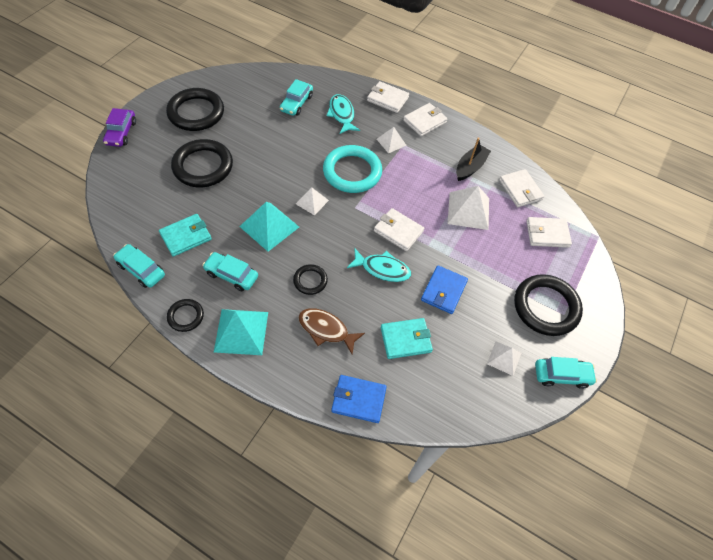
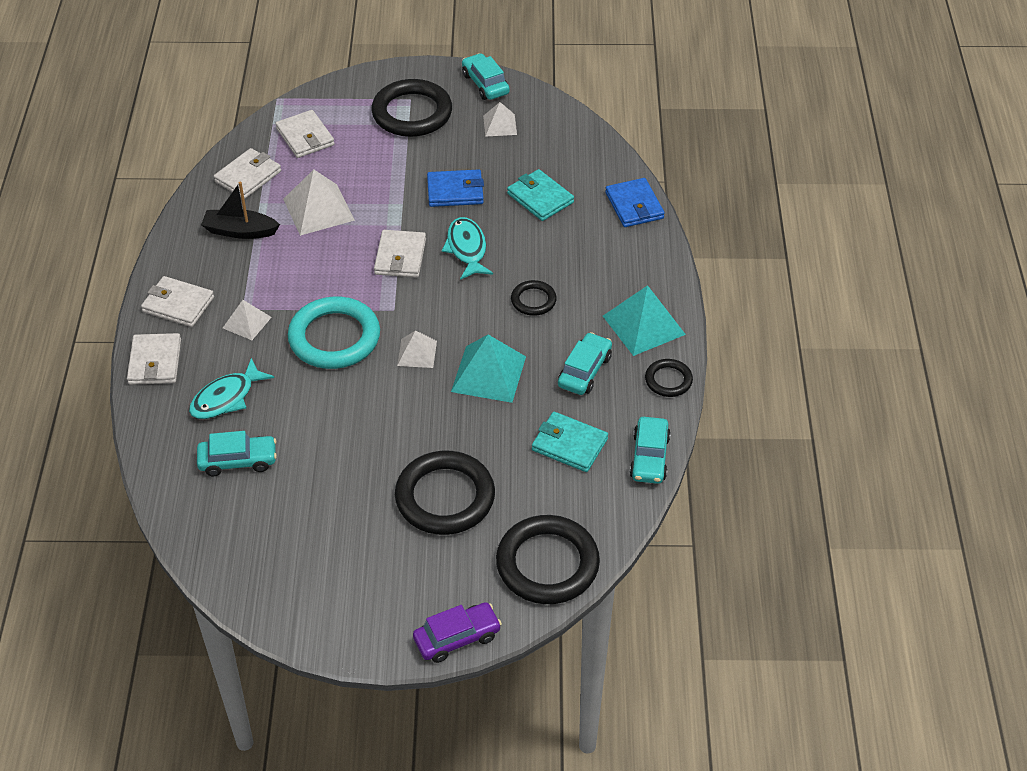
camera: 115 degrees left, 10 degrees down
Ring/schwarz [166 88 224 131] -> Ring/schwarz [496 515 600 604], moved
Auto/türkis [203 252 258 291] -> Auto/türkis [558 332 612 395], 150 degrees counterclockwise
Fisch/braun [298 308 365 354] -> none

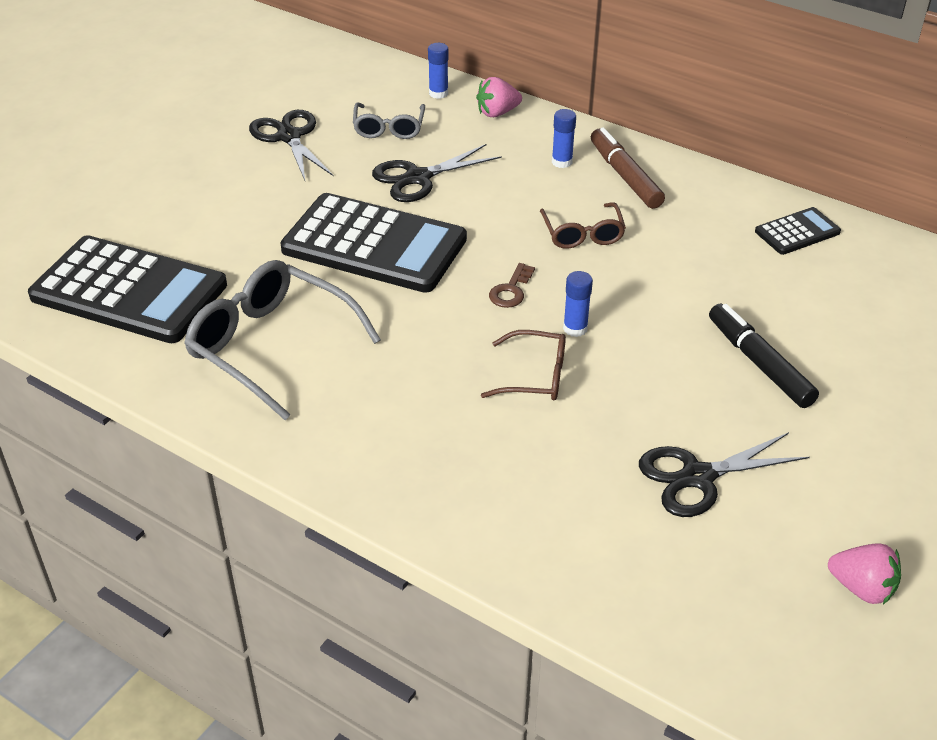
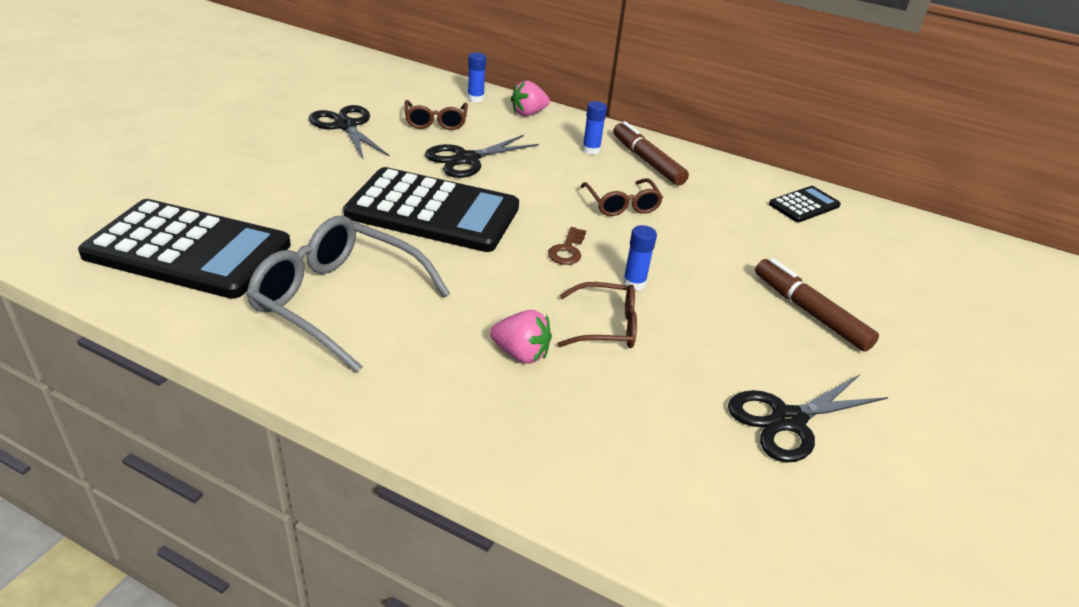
camera: 10 degrees left, 5 degrees down
Brille/grau [353 103 425 139] -> Brille/braun [404 100 468 130]
Erdbeere/rosa [828 544 901 604] -> Erdbeere/rosa [490 310 552 364], moved
Filzstift/schwarz [709 303 819 408] -> Filzstift/braun [755 258 879 352]

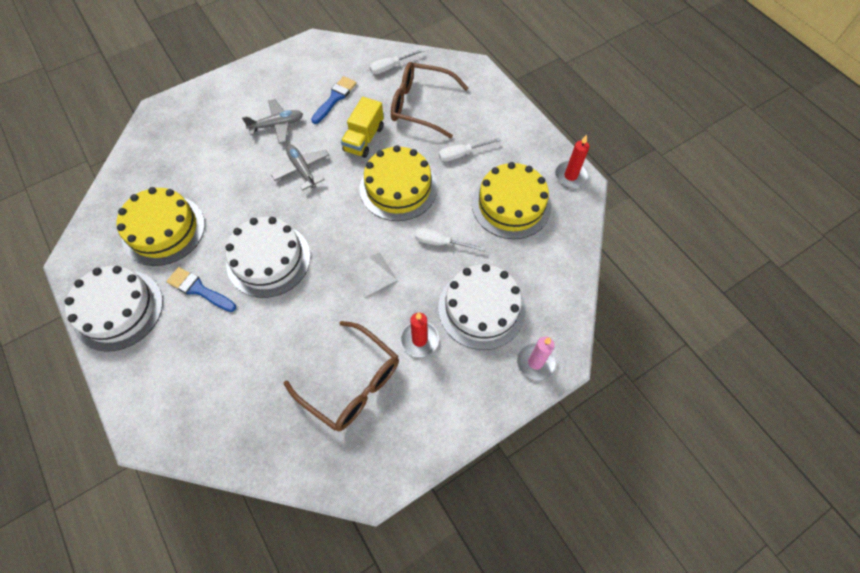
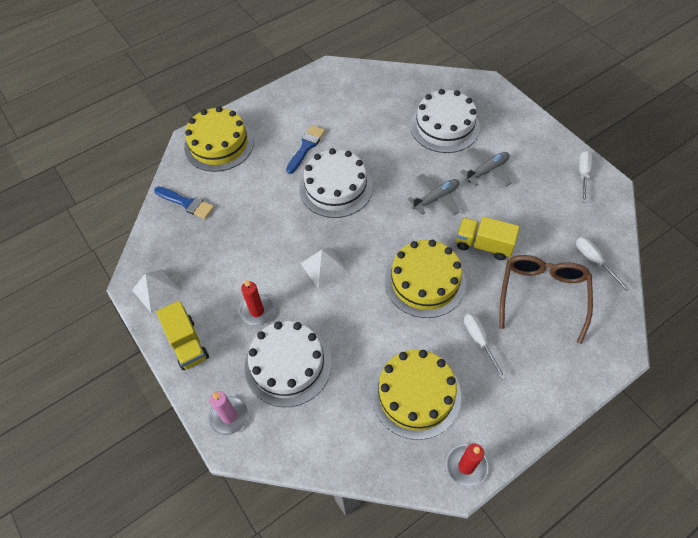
camera: 90 degrees right, 5 degrees down
none -> Pyramide/weiß [132 269 181 313]
Pinsel/blau [311 76 357 124] -> Pinsel/blau [154 186 214 219], moved
none -> Lastwagen/gelb [156 301 209 370]
Kuchen/gelb [117 187 205 266] -> Kuchen/gelb [184 106 254 172], moved
Kuchen/weiß [65 266 163 352] -> Kuchen/weiß [410 89 480 153], moved
Flugzeug/grau [242 99 303 144] -> Flugzeug/grau [460 147 512 187], 105 degrees counterclockwise
Schraubenzieher/weiß [415 228 485 251] -> Schraubenzieher/weiß [579 151 592 202], moved
Brille/braun [283 321 399 431] -> none

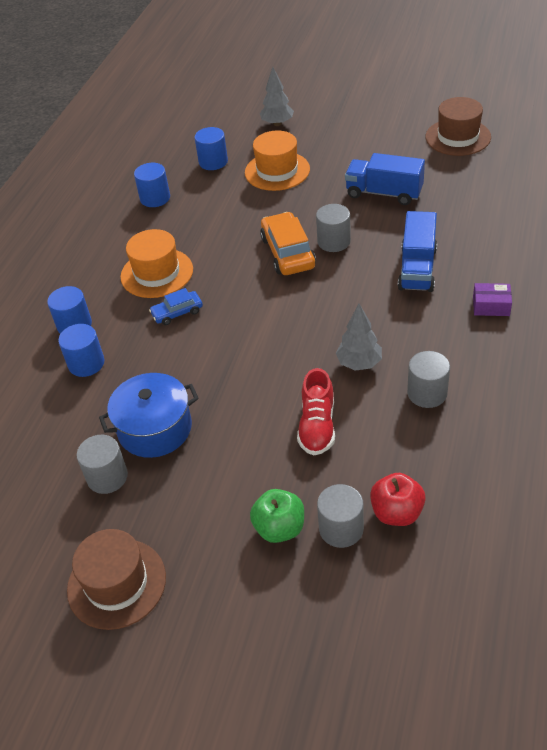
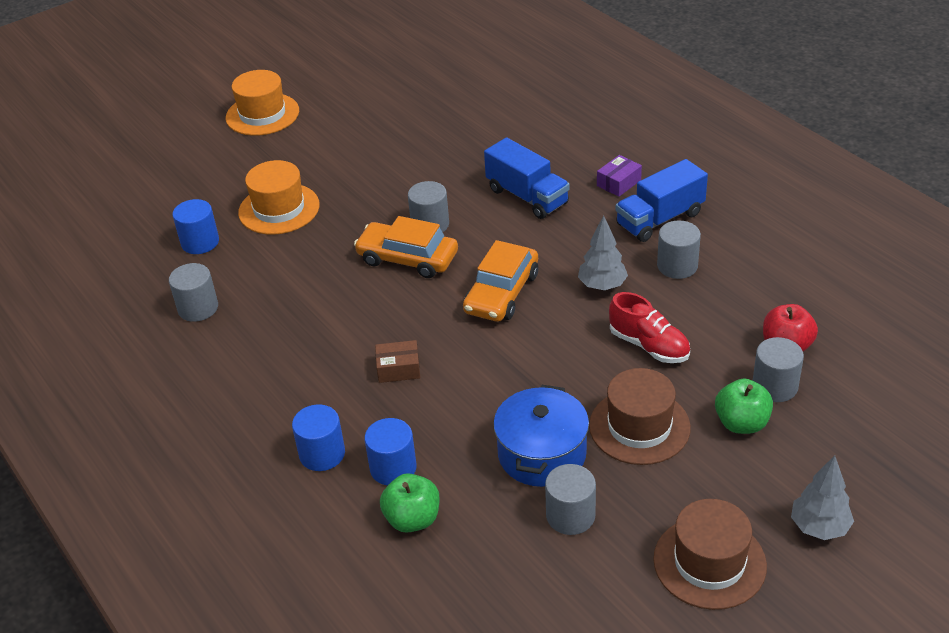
camera: 55 degrees left, 5 degrees down
Vollzylinder/blau [134 163 170 207] -> Vollzylinder/grau [169 263 218 322]
Hut/orange [120 229 193 298] -> Hut/orange [226 70 299 136], moved
Auto/blau [149 288 203 325] -> Schachtel/braun [375 340 420 383]
none -> Apfel/grün [380 473 440 533]
none -> Auto/orange [463 240 538 322]
Hut/braun [426 97 491 156] -> Hut/braun [589 368 691 465], moved
Lastwagen/blau [345 153 425 205] -> Lastwagen/blau [616 159 708 242], moved
Baum/grau [260 67 294 126] -> Baum/grau [791 455 854 540], moved

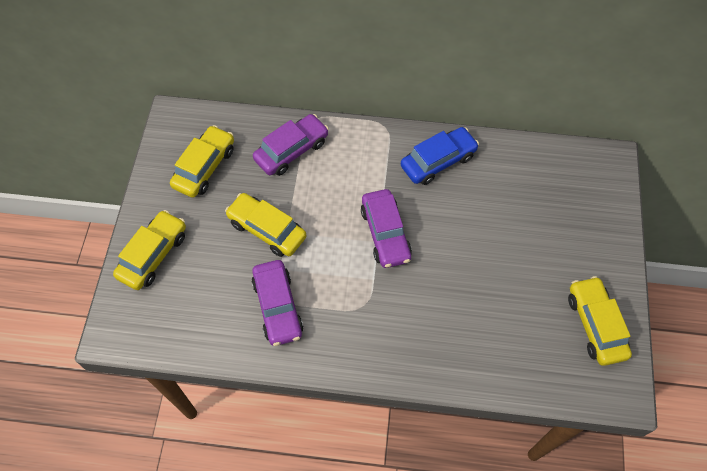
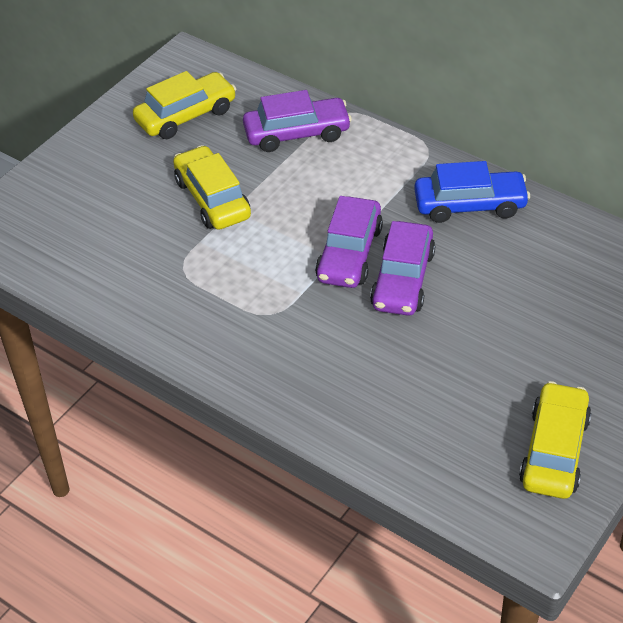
camera: 30 degrees right, 15 degrees down
Auto/lila [252 260 303 346] -> Auto/lila [370 221 435 316], moved
Auto/gelb [113 210 186 290] -> none

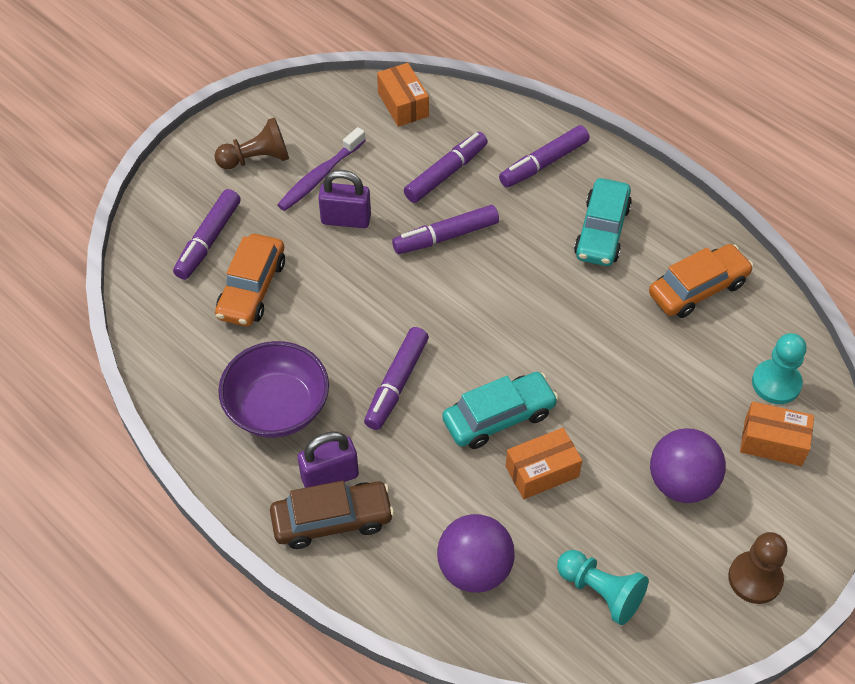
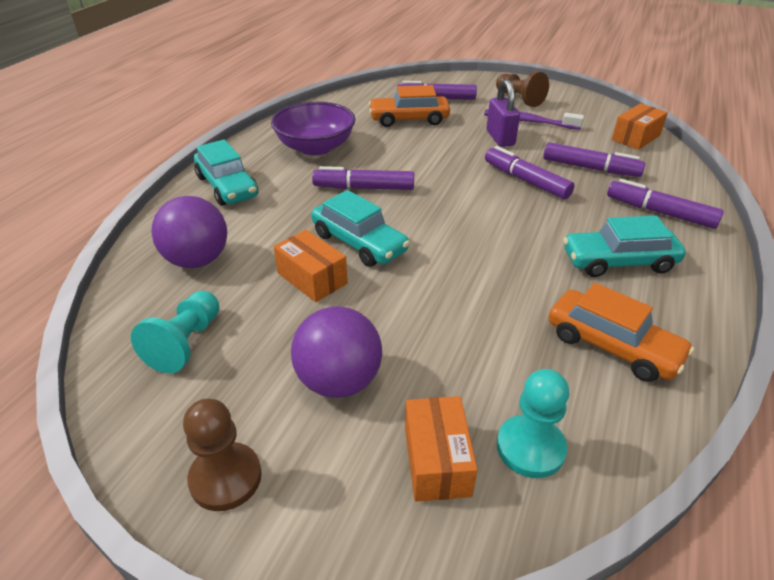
camera: 70 degrees right, 15 degrees down
Auto/braun [270 481 394 549] -> Auto/türkis [194 139 258 206]
Vorhängeschloss/lila [298 432 359 488] -> none

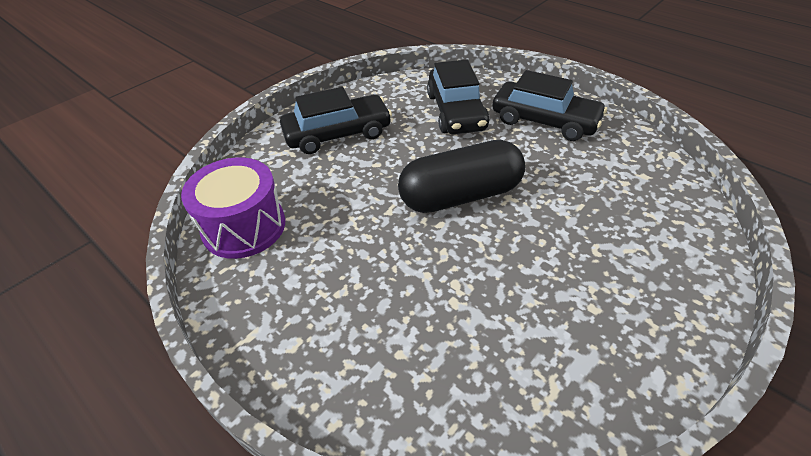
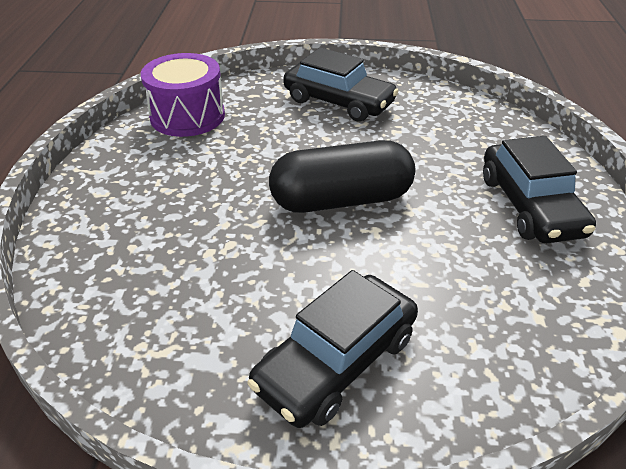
camera: 50 degrees right, 5 degrees down
Auto/schwarz [427 60 489 134] -> Auto/schwarz [247 270 418 428], moved
Kapsel/schwarz [398 140 525 213] -> Kapsel/schwarz [269 140 415 213], 45 degrees counterclockwise

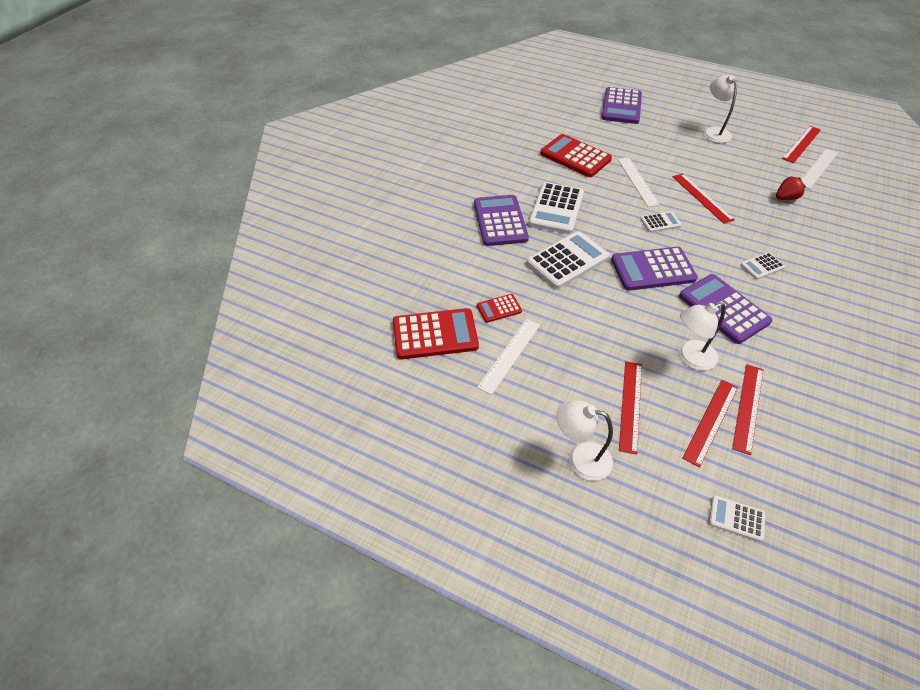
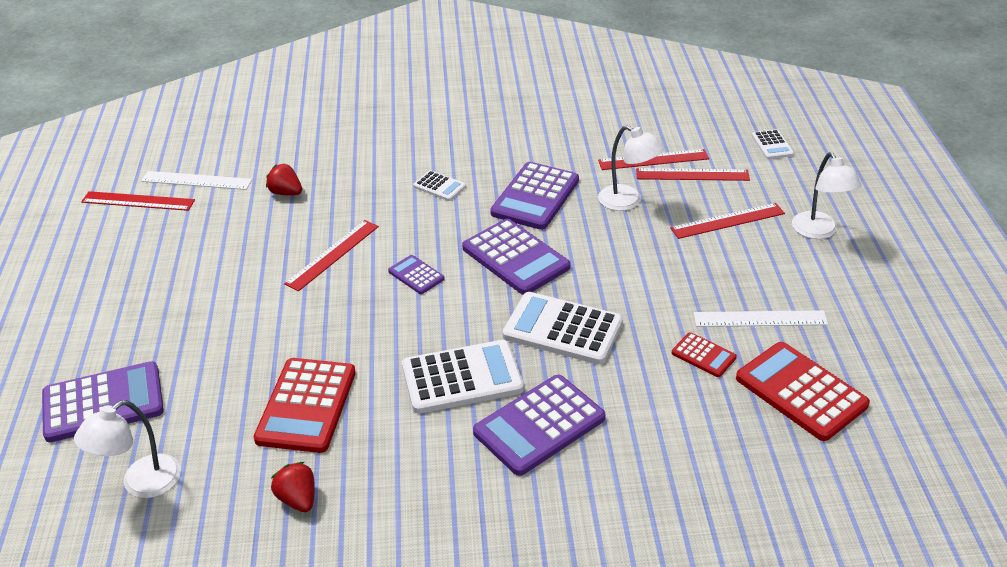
camera: 120 degrees left, 10 degrees down
Lampe/weiß [703 75 737 143] -> Lampe/weiß [74 400 181 498], moved
none -> Erdbeere/rot [271 462 315 512]
Taschenrechner/weiß [640 211 682 232] -> Taschenrechner/lila [388 255 444 294]
Lineal/weiß [618 158 660 207] -> none

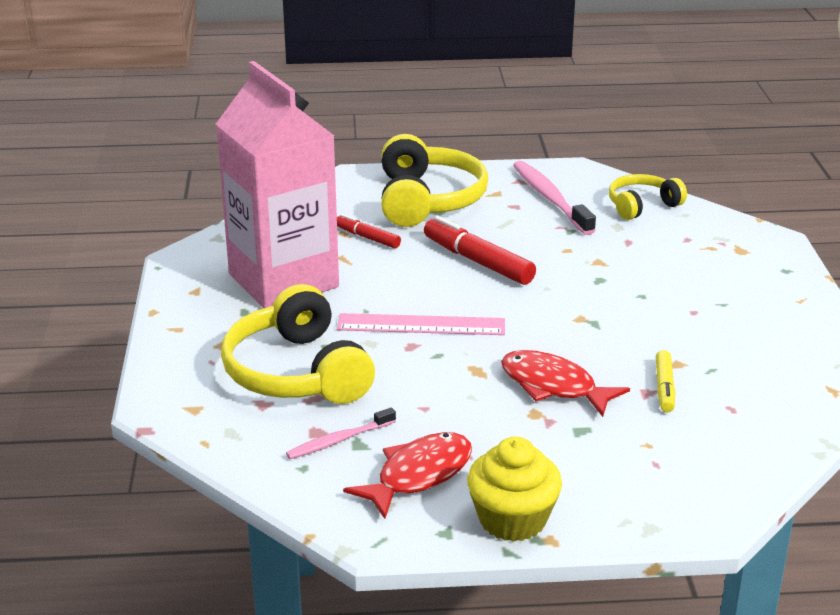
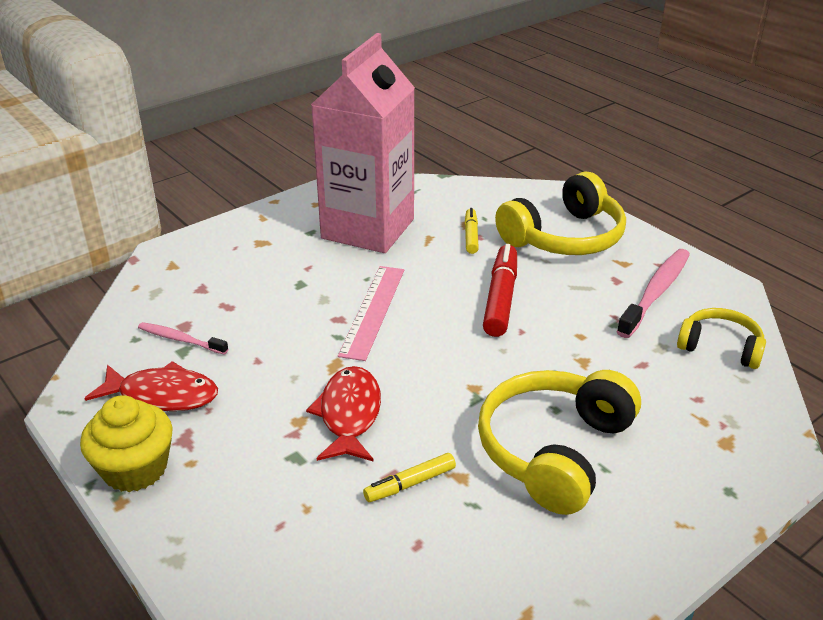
camera: 55 degrees right, 5 degrees up
Lineal/rosa [337 313 505 335] -> Lineal/rosa [338 266 404 361], 45 degrees clockwise
Filzstift/rot [337 214 401 248] -> Filzstift/gelb [465 208 479 254]
Kopfhörer/gelb [221 284 375 404] -> Kopfhörer/gelb [478 370 641 515], moved

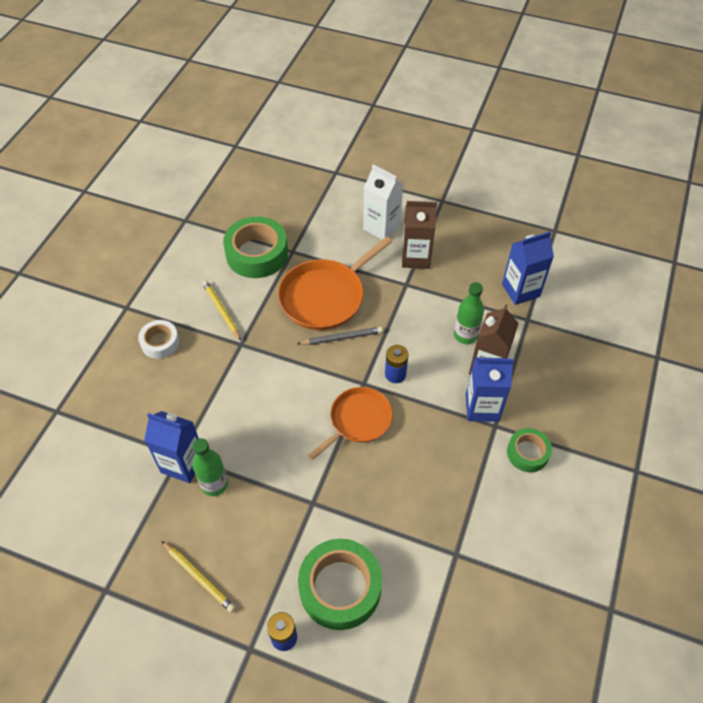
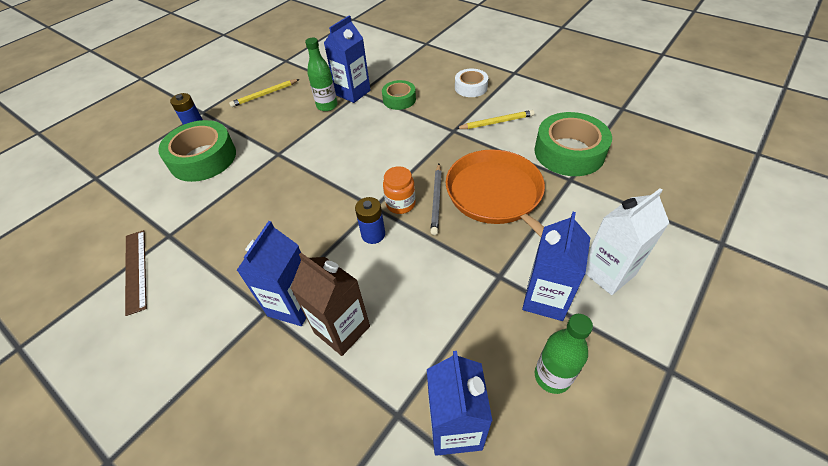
camera: 110 degrees right, 5 degrees down
none -> Lineal/braun [125 230 147 316]
Klebeband/grün [507 428 552 472] -> Klebeband/grün [382 80 416 110], moved
none -> Einmachglas/orange [383 166 415 214]
Getränkekarton/braun [402 201 437 269] -> Getränkekarton/blau [522 212 590 321]
Flasche/grün [454 282 484 344] -> Flasche/grün [535 314 593 394], moved
Pfanne/orange [308 387 393 460] -> none

